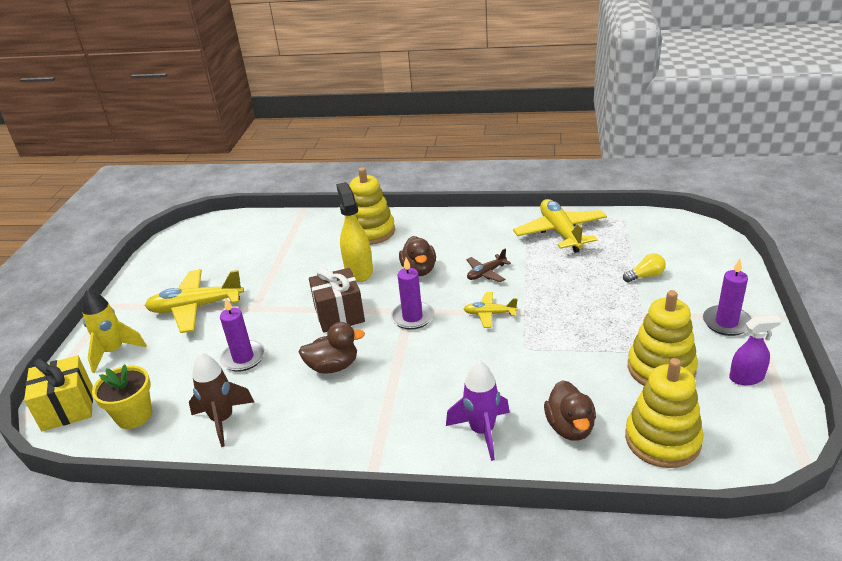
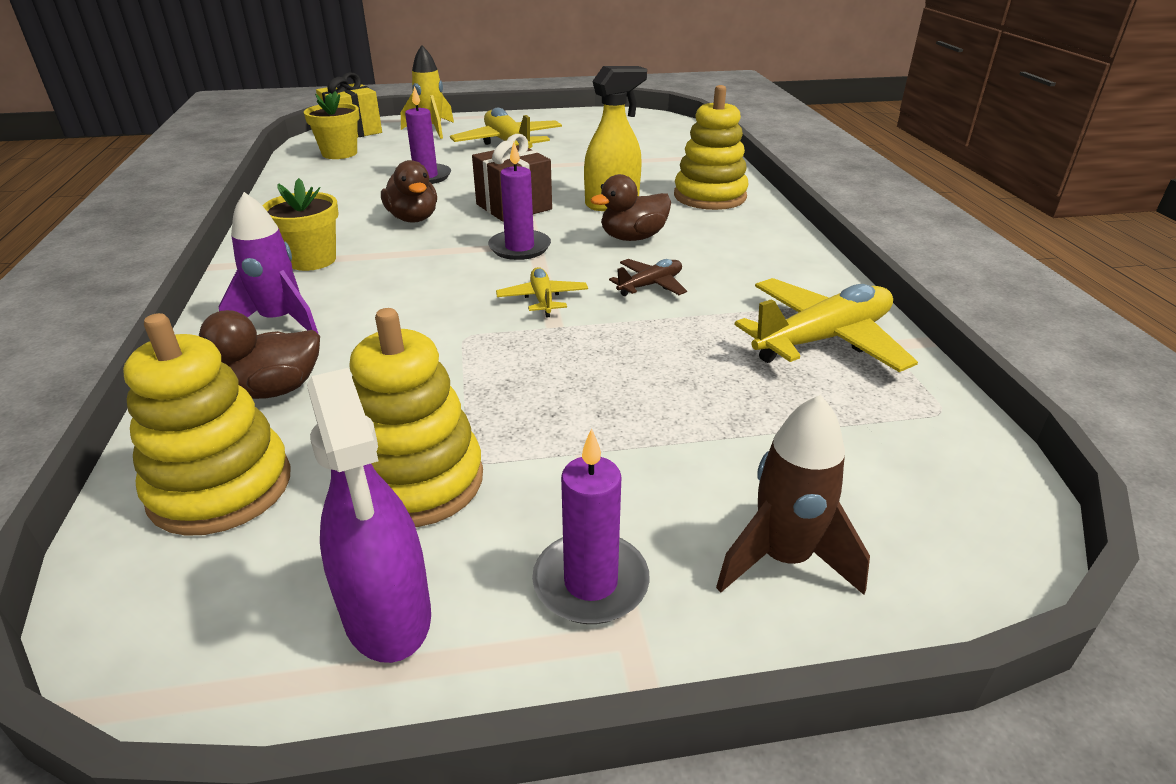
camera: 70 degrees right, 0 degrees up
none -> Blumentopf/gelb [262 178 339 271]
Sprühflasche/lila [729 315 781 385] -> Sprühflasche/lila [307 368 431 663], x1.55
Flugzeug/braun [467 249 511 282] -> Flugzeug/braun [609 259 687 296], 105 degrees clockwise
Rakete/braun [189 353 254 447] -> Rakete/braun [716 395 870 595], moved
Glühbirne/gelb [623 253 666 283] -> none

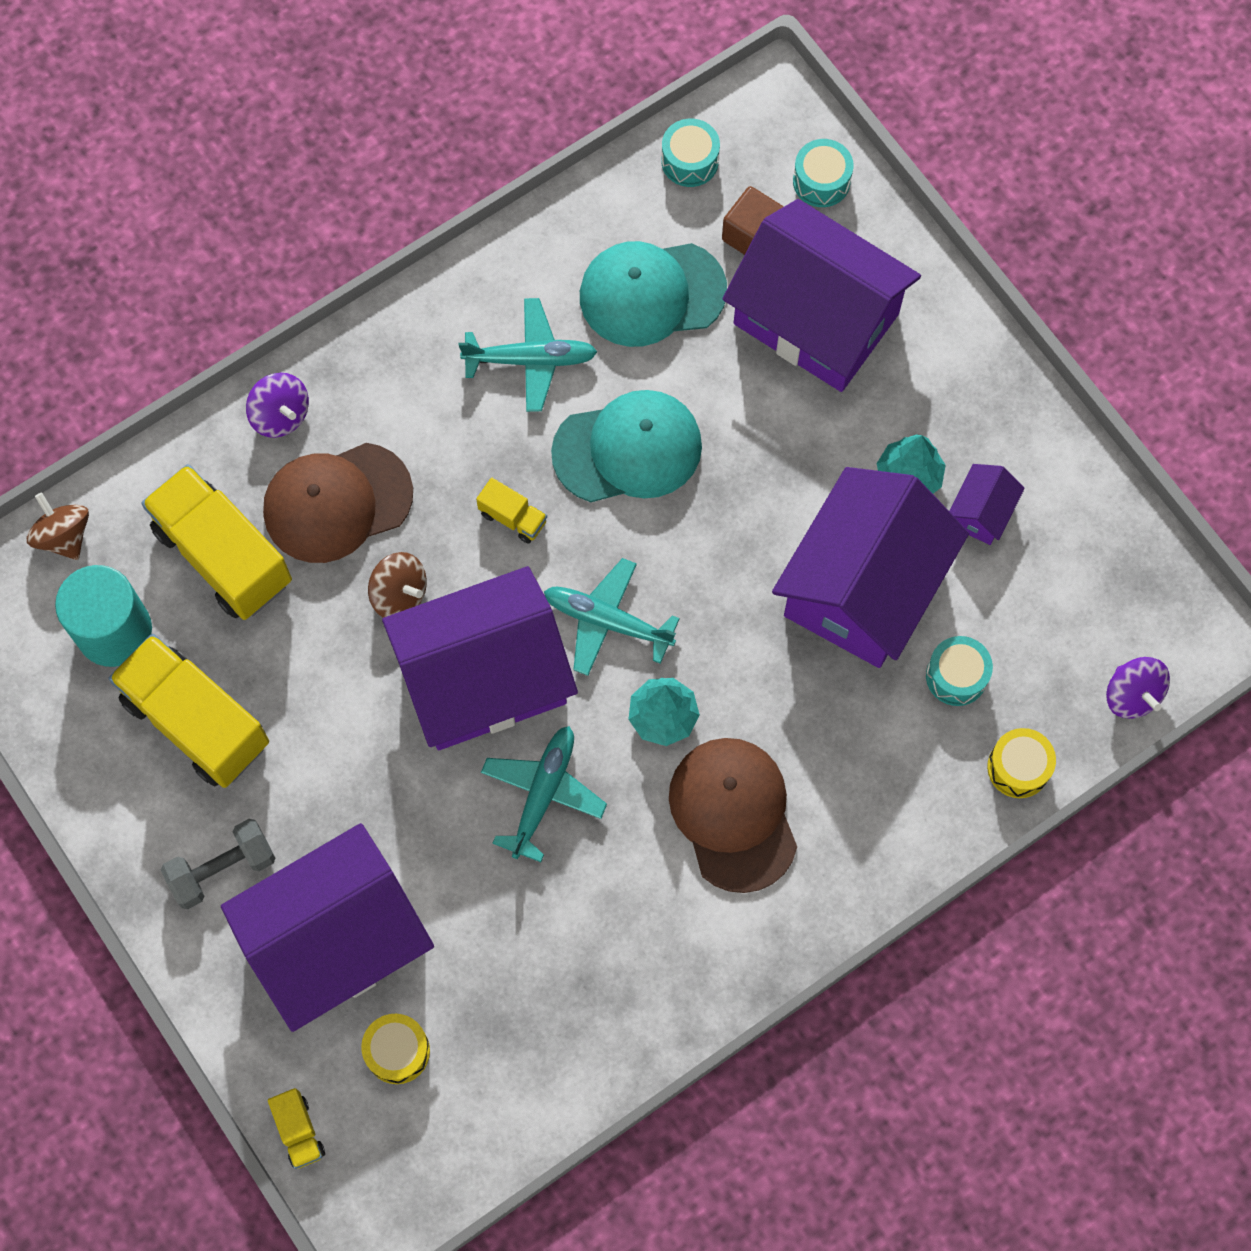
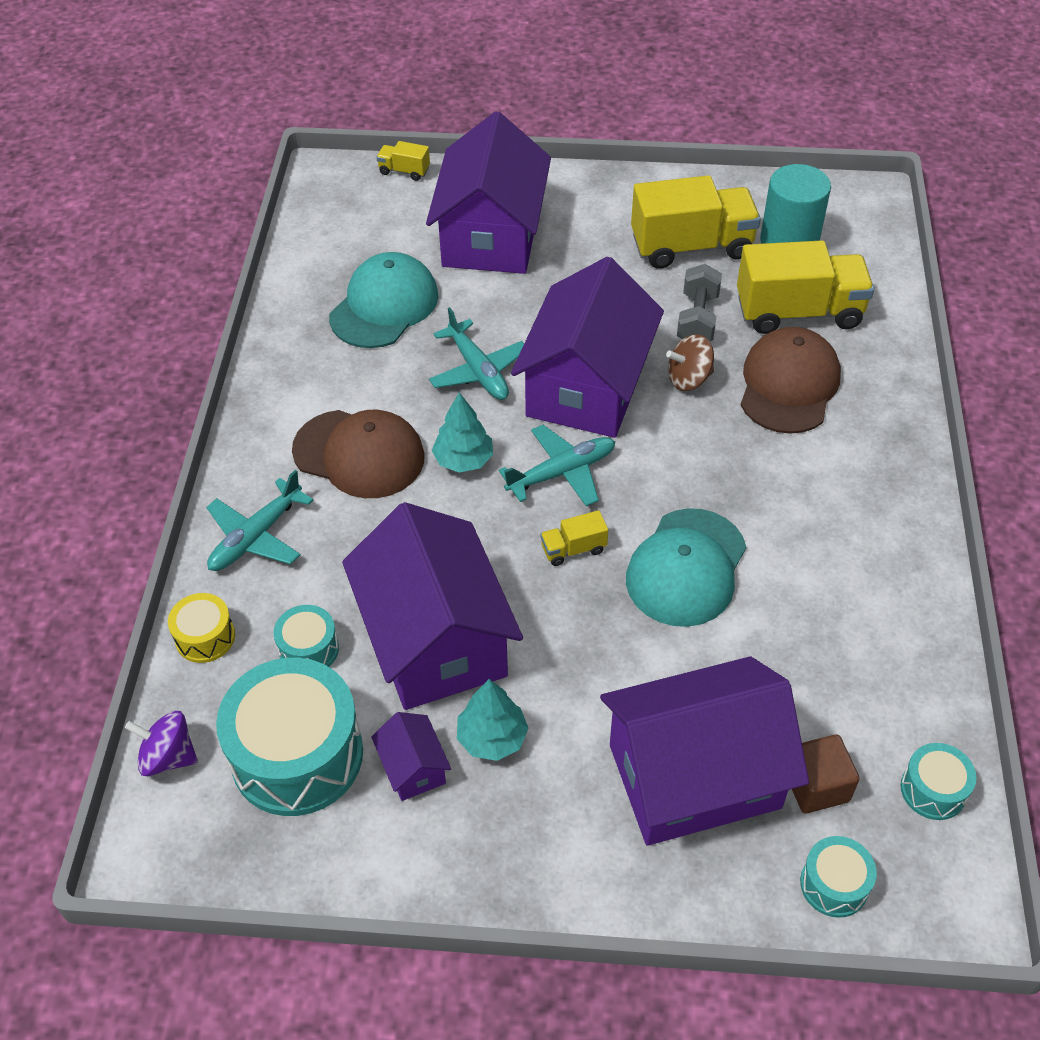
camera: 130 degrees right, 20 degrees down
Flugzeug/türkis [459 298 597 412] -> Flugzeug/türkis [206 470 313 571], moved
none -> Trommel/türkis [216 658 363 816]
Kappe/türkis [580 241 727 347] -> Kappe/türkis [329 252 438 348], moved
Lastwagen/gelb [476 478 547 543] -> Lastwagen/gelb [540 510 608 566], moved
Hantel/grau [161 819 276 909] -> Hantel/grau [677 264 722 341], moved
Kreisel/braun [27 492 89 560] -> none
Kreisel/lila [246 373 309 438] -> none
Trommel/gelb [361 1014 430 1084] -> none

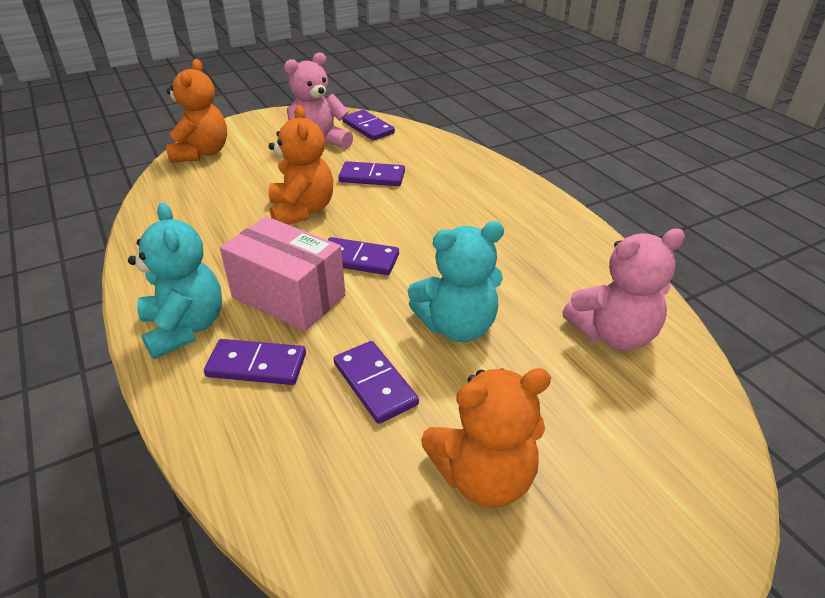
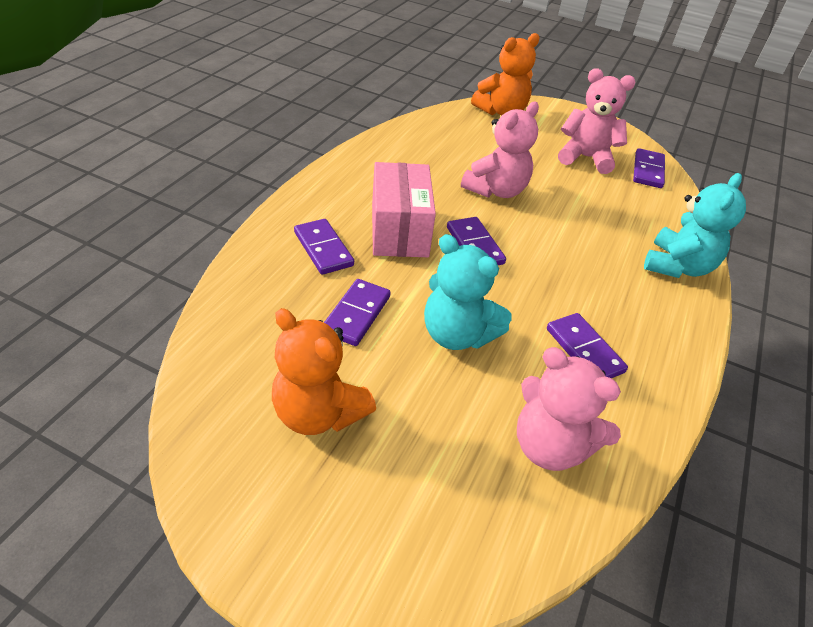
camera: 50 degrees right, 5 degrees up
Teddybär/orange [269 105 333 225] -> Teddybär/rosa [461 102 539 198]
Dominostein/lila [338 161 405 186] -> Dominostein/lila [547 313 628 378], moved
Teddybär/türkis [128 203 222 359] -> Teddybär/türkis [644 173 746 278], moved

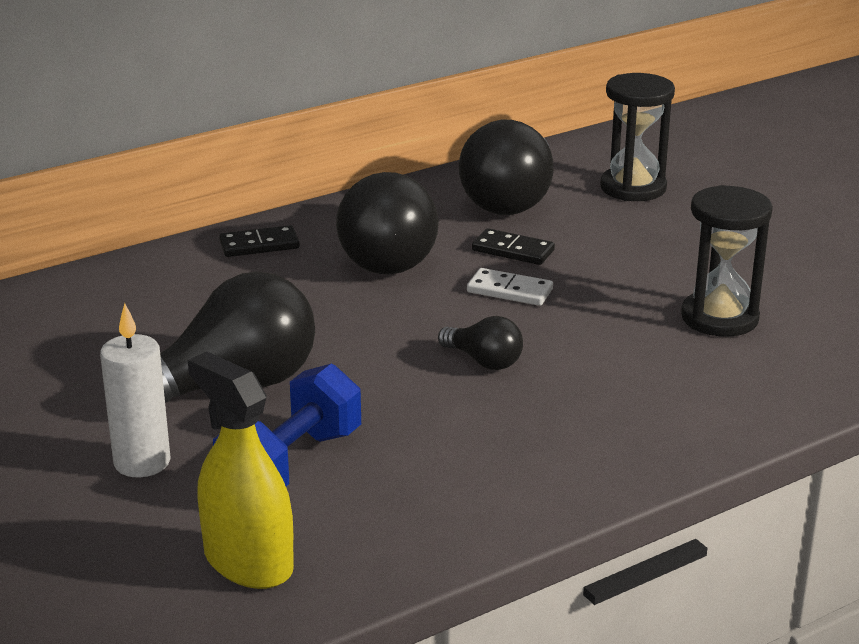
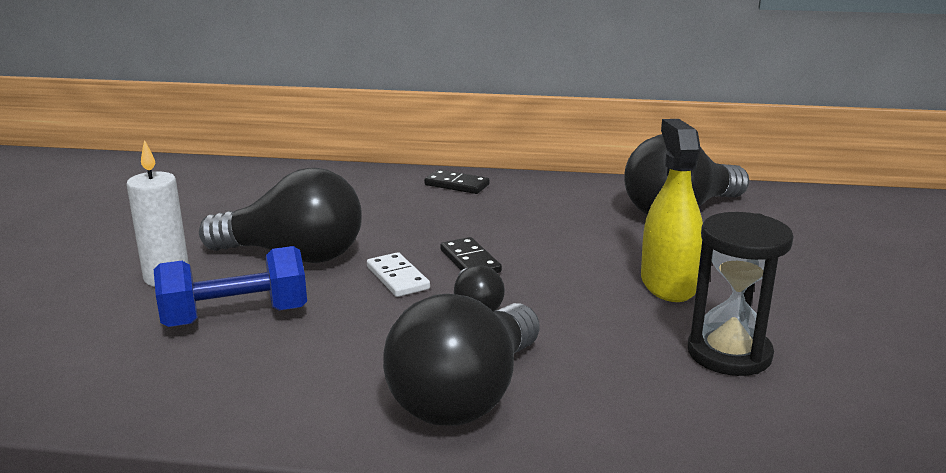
camera: 40 degrees right, 5 degrees down
Dominostein/weiß [467 268 553 306] -> Dominostein/weiß [367 252 430 297], moved
Glühbirne/schwarz [336 172 439 274] -> Glühbirne/schwarz [383 294 540 426], moved
Dominostein/schwarz [472 228 555 265] -> Dominostein/schwarz [440 237 502 273], moved
Sprühflasche/gelb [188 351 294 589] -> Sprühflasche/gelb [641 119 703 302], moved
Sanduhr/schwarz [600 73 675 201] -> none

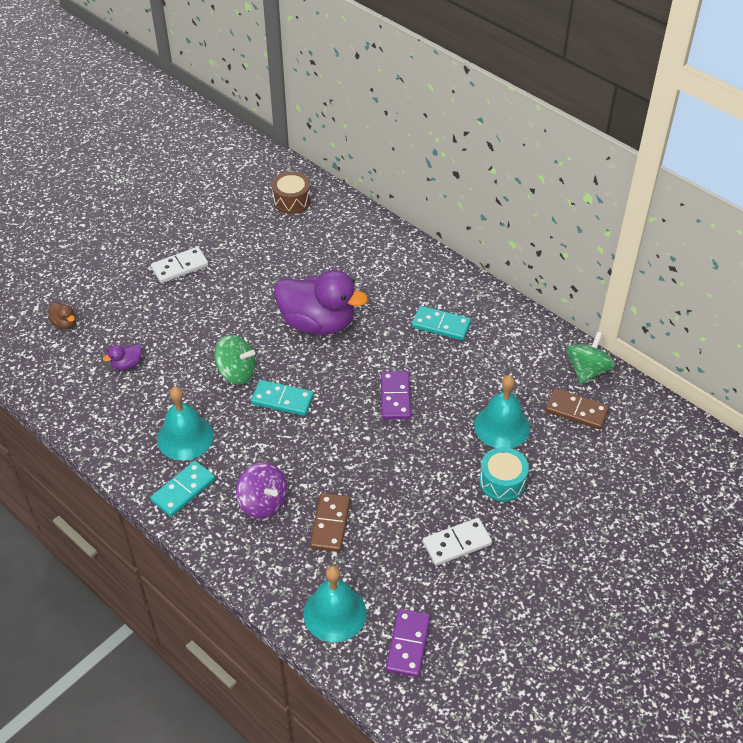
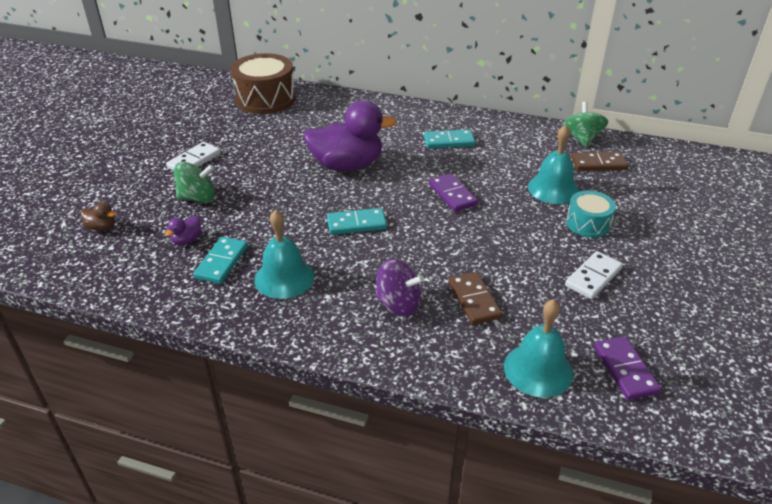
camera: 25 degrees left, 10 degrees down
Kreisel/grün [214 335 255 385] -> Kreisel/grün [174 162 215 203], moved
Dominostein/türkis [150 460 215 517] -> Dominostein/türkis [193 237 248 284], moved
Trommel/braun [272 171 311 214] -> Trommel/braun [230 53 296 114], x1.78

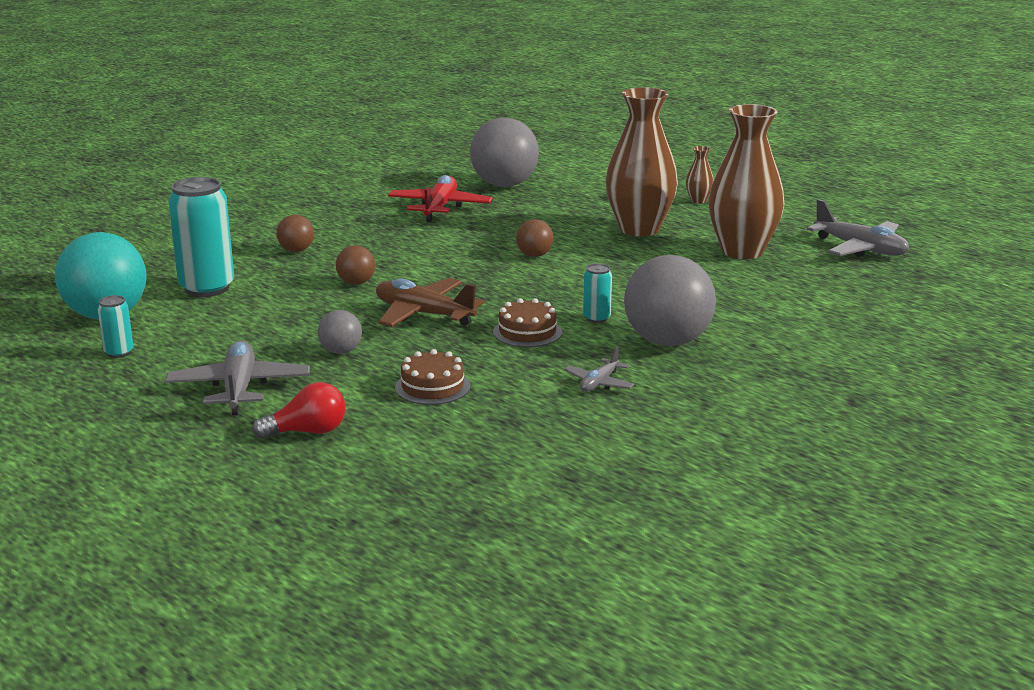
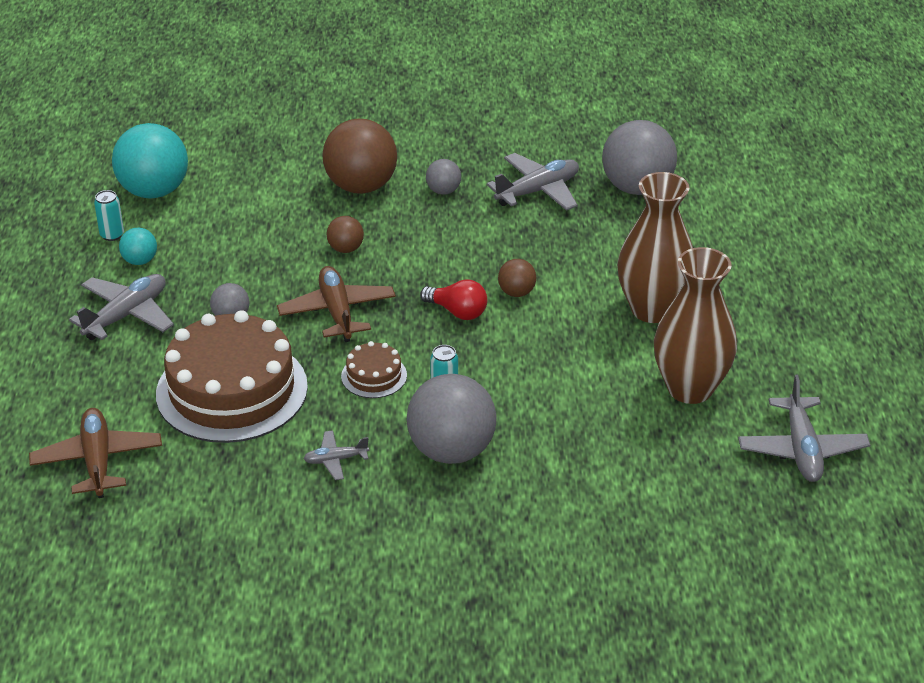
camera: 45 degrees right, 15 degrees up
none -> Flugzeug/braun [29 408 162 498]
none -> Ball/türkis [119 228 157 265]
Kuchen/braun [395 349 470 405] -> Kuchen/braun [156 310 308 443], x2.27
Ball/braun [276 215 314 252] -> Ball/braun [322 119 397 194], x2.09
Glühbirne/rot [252 382 346 439] -> Glühbirne/rot [420 279 487 320], moved
none -> Ball/grau [426 159 461 195]
Flugzeug/rot [388 175 492 222] -> Flugzeug/grau [487 153 579 211]
Dose/türkis [169 177 234 297] -> none
Vase/braun [686 146 714 204] -> none

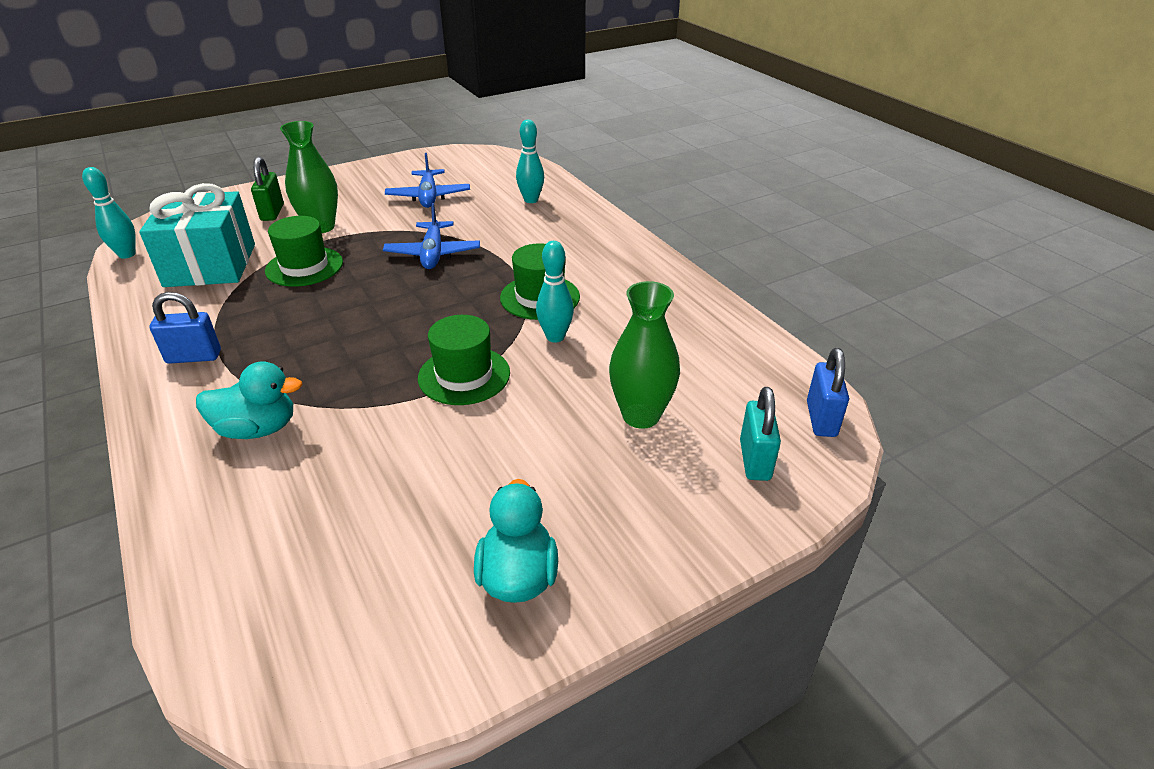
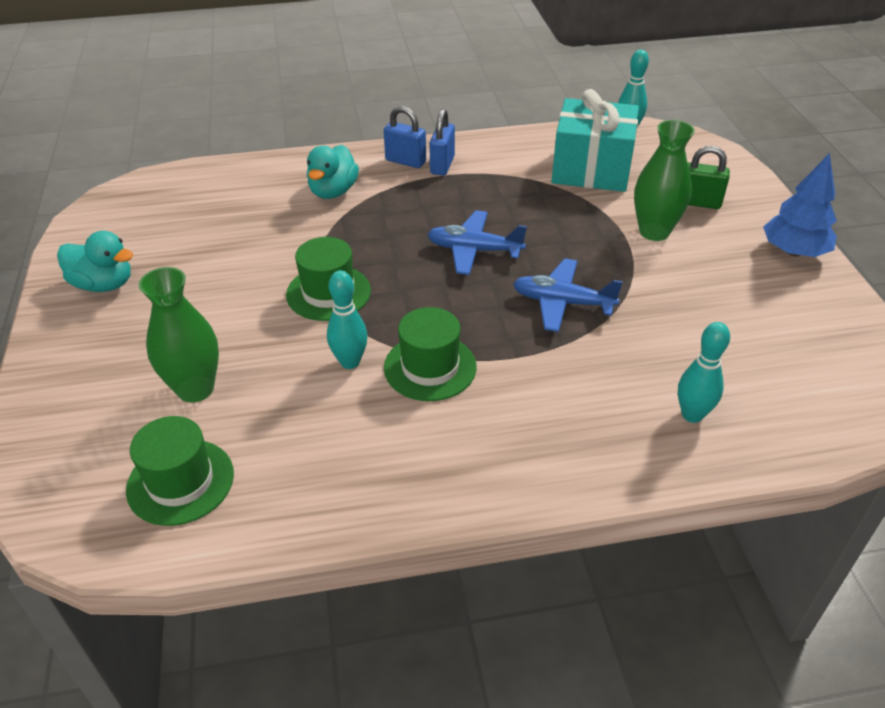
camera: 110 degrees right, 5 degrees up
Hut/grün [265 216 343 287] -> Hut/grün [126 416 234 526], moved
Vorhängeschloss/blau [807 348 849 437] -> Vorhängeschloss/blau [384 106 426 168], moved
Flugzeug/blau [385 153 470 208] -> Flugzeug/blau [427 210 527 275], moved
none -> Baum/blau [763 153 837 257]
Vorhängeschloss/türkis [740 387 781 481] -> none

